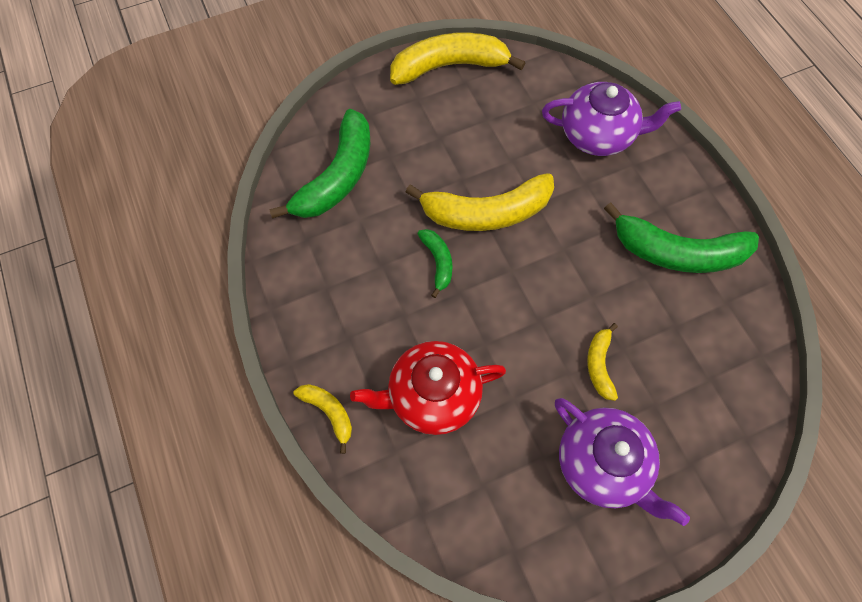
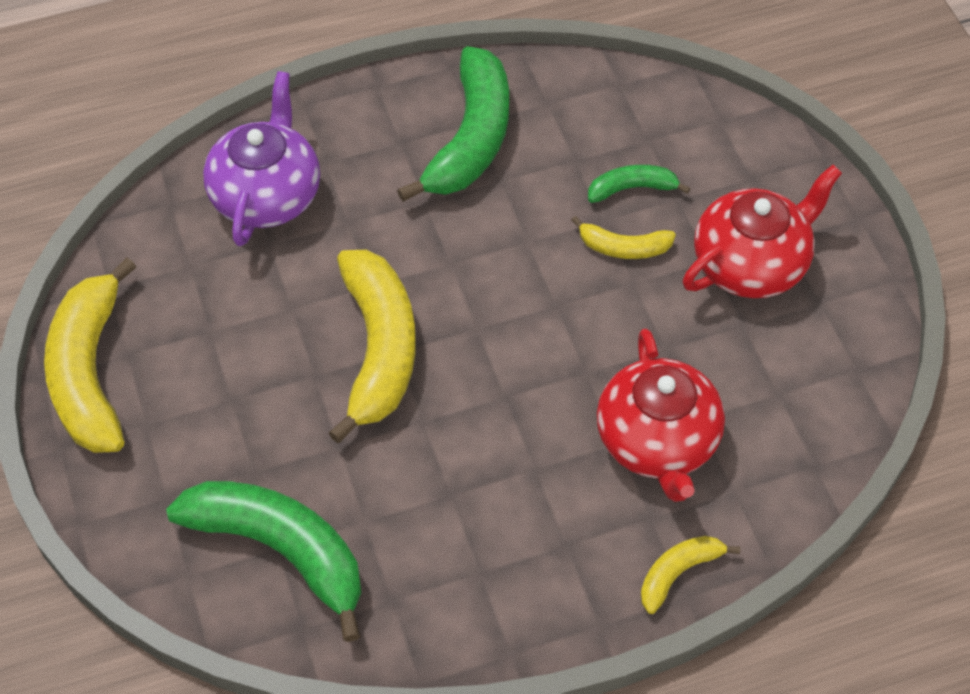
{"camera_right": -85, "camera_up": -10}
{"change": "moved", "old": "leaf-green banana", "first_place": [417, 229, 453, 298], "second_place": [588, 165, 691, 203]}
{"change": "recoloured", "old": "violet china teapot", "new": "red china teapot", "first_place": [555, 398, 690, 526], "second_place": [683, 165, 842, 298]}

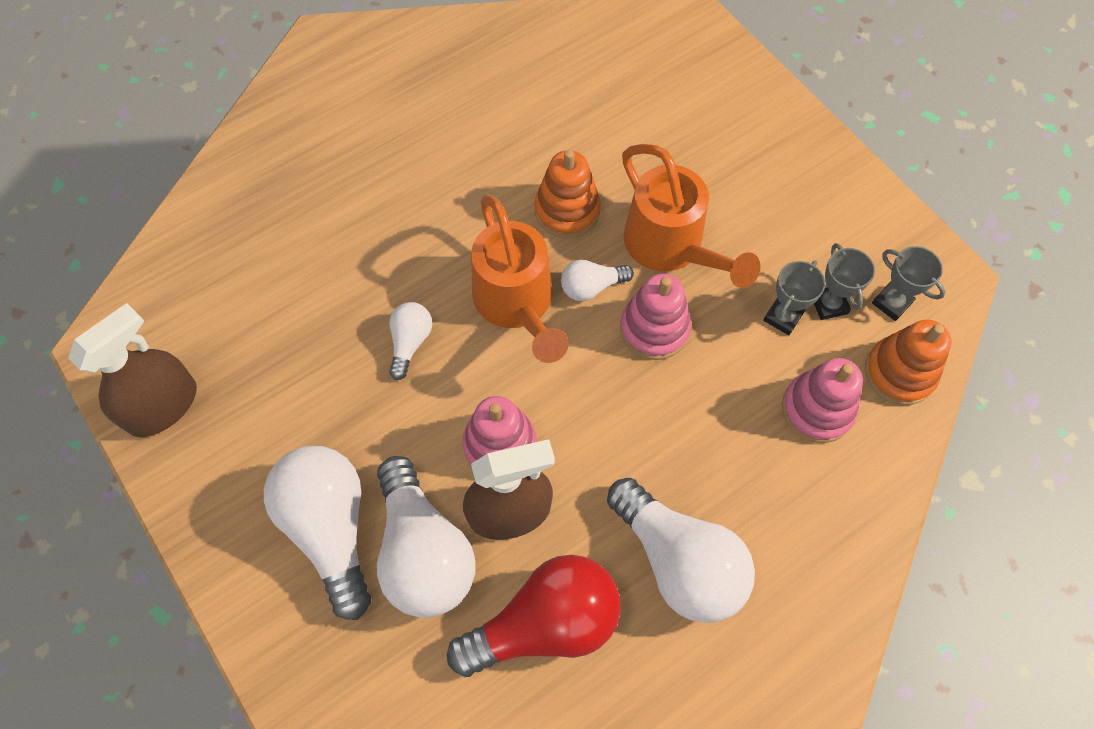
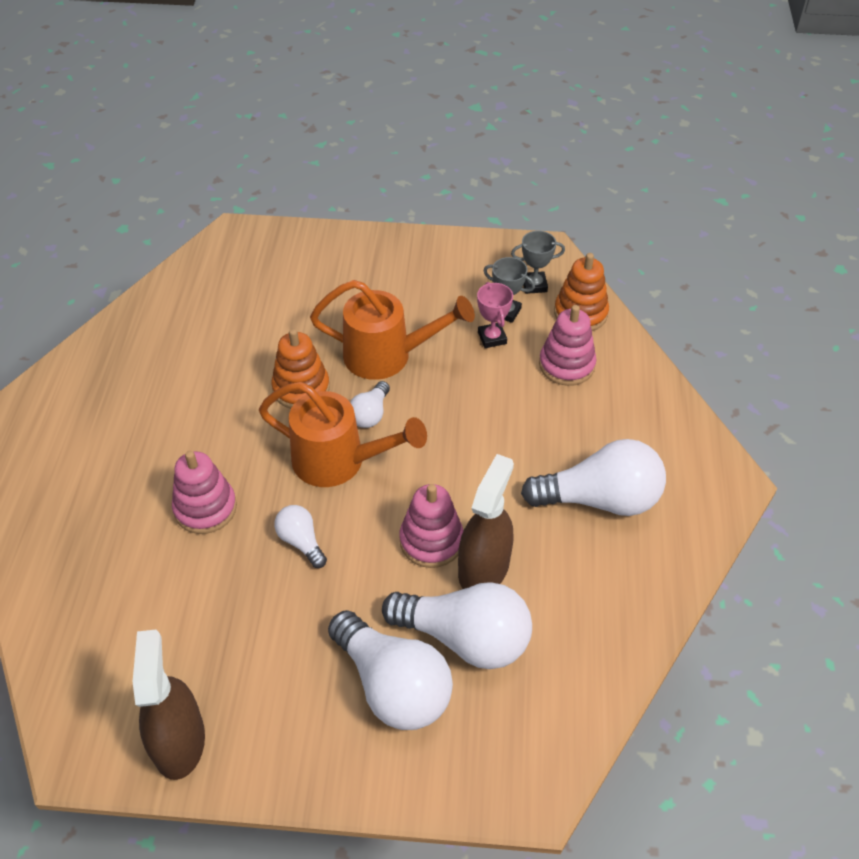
{"camera_right": -50, "camera_up": -15}
{"change": "moved", "old": "rose-pink ring stacker", "first_place": [620, 274, 691, 360], "second_place": [172, 451, 237, 534]}
{"change": "turned", "old": "white lightbulb", "first_place": [264, 446, 371, 620], "second_place": [328, 610, 453, 730], "degrees": -150}
{"change": "recoloured", "old": "gray prize cup", "new": "rose-pink prize cup", "first_place": [763, 261, 825, 335], "second_place": [477, 282, 513, 348]}
{"change": "removed", "old": "red lightbulb", "first_place": [447, 555, 621, 677]}

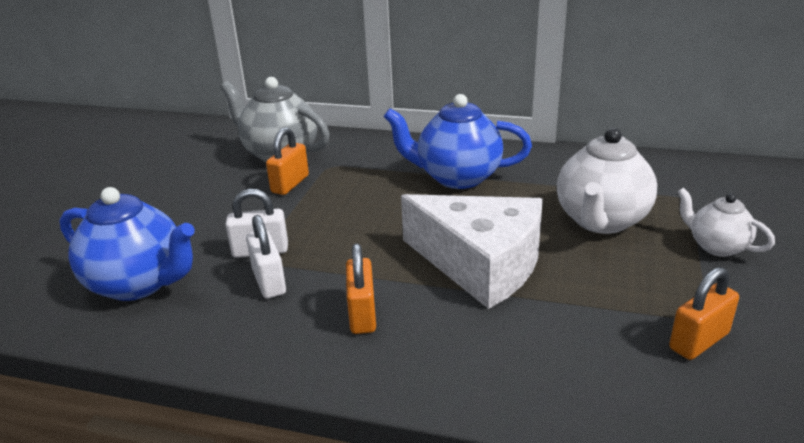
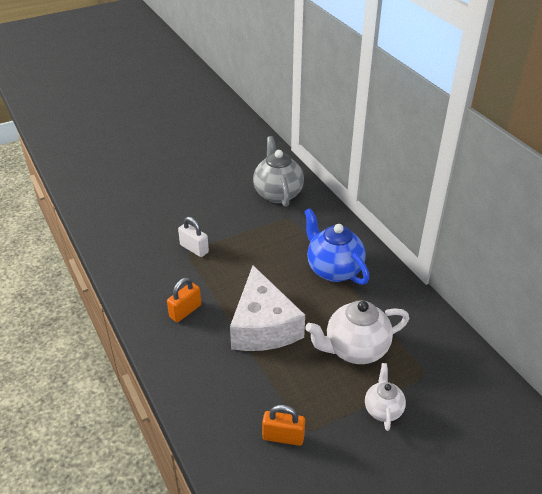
{"camera_right": 45, "camera_up": 10}
{"change": "removed", "old": "royal blue china teapot", "first_place": [60, 187, 195, 301]}
{"change": "removed", "old": "white lock", "first_place": [246, 215, 286, 299]}
{"change": "removed", "old": "orange-coloured lock", "first_place": [266, 127, 309, 195]}

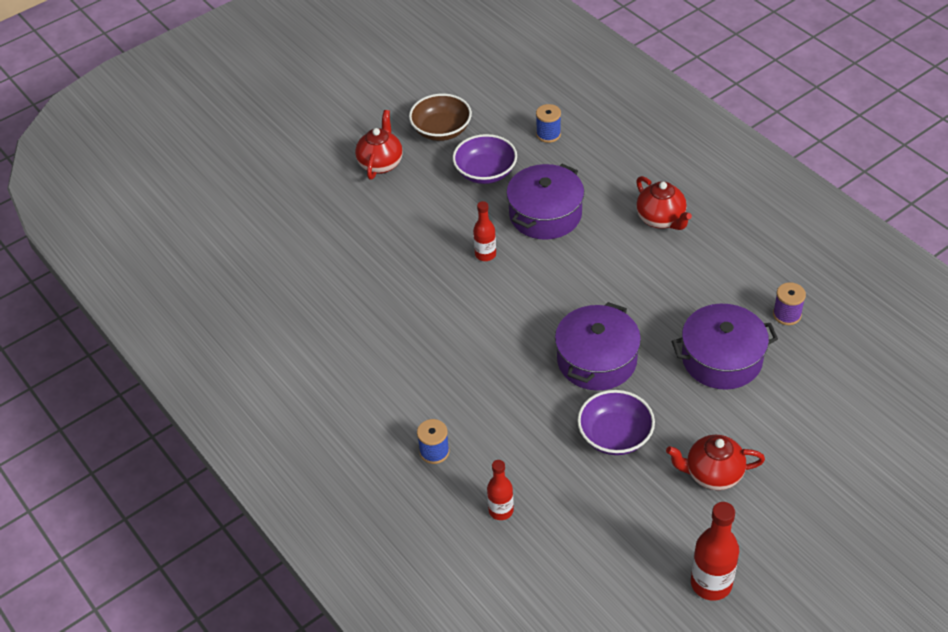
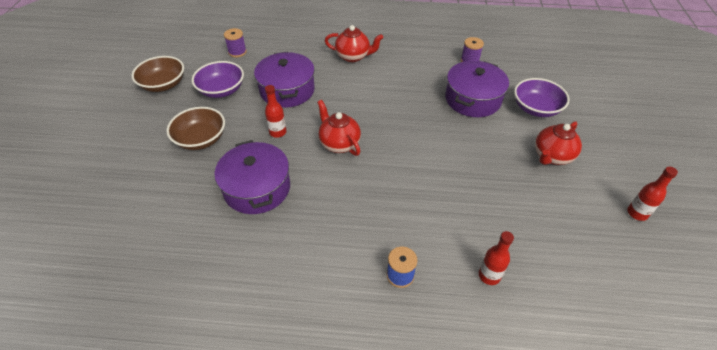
{"camera_right": -50, "camera_up": 0}
{"change": "added", "new": "russet bowl", "second_place": [167, 107, 225, 150]}
{"change": "moved", "old": "violet stockpot", "first_place": [555, 302, 641, 391], "second_place": [215, 140, 290, 214]}
{"change": "recoloured", "old": "royal blue spool", "new": "violet spool", "first_place": [536, 104, 561, 143], "second_place": [224, 28, 247, 57]}
{"change": "moved", "old": "red china teapot", "first_place": [355, 110, 403, 180], "second_place": [317, 100, 361, 156]}
{"change": "moved", "old": "violet bowl", "first_place": [577, 390, 655, 455], "second_place": [514, 78, 569, 117]}
{"change": "resized", "old": "red drink bottle", "first_place": [691, 502, 739, 601], "second_place": [627, 167, 678, 221], "factor": 0.63}

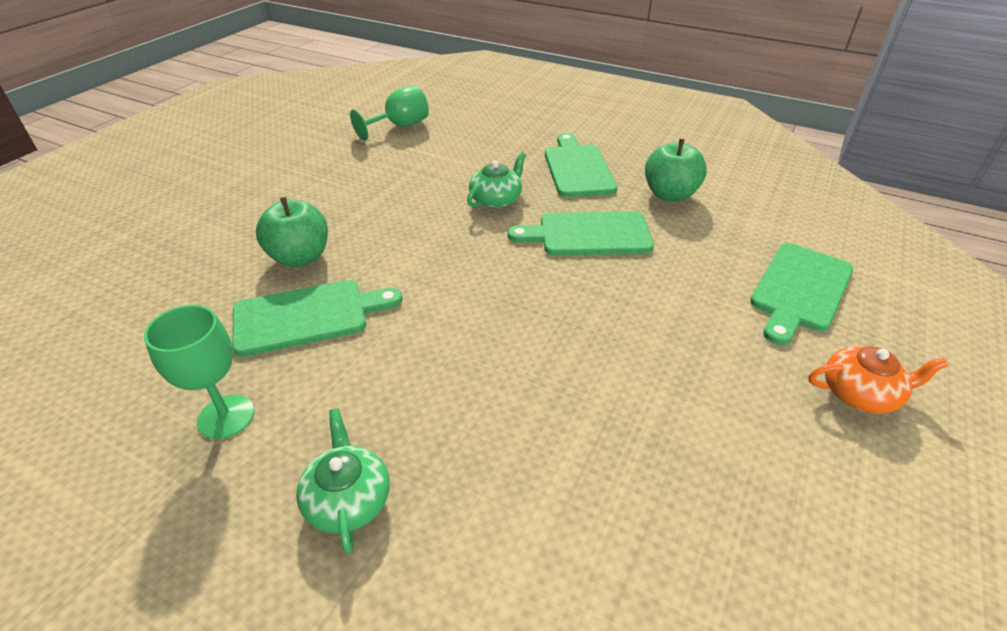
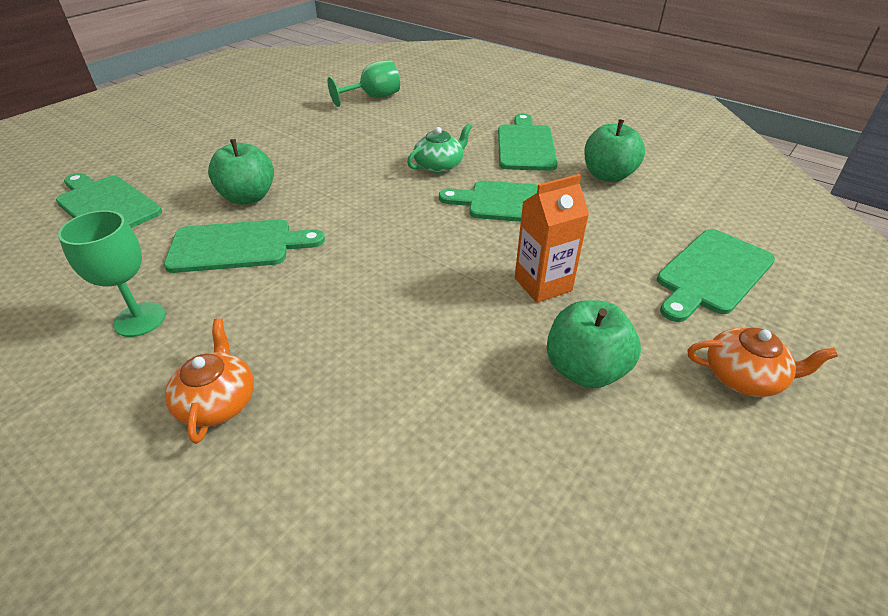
{"camera_right": 10, "camera_up": 0}
{"change": "added", "new": "leaf-green cutting board", "second_place": [56, 173, 162, 228]}
{"change": "recoloured", "old": "leaf-green china teapot", "new": "orange-coloured china teapot", "first_place": [296, 409, 390, 553], "second_place": [165, 318, 254, 444]}
{"change": "added", "new": "orange-coloured carton", "second_place": [515, 174, 589, 303]}
{"change": "added", "new": "leaf-green apple", "second_place": [547, 300, 641, 388]}

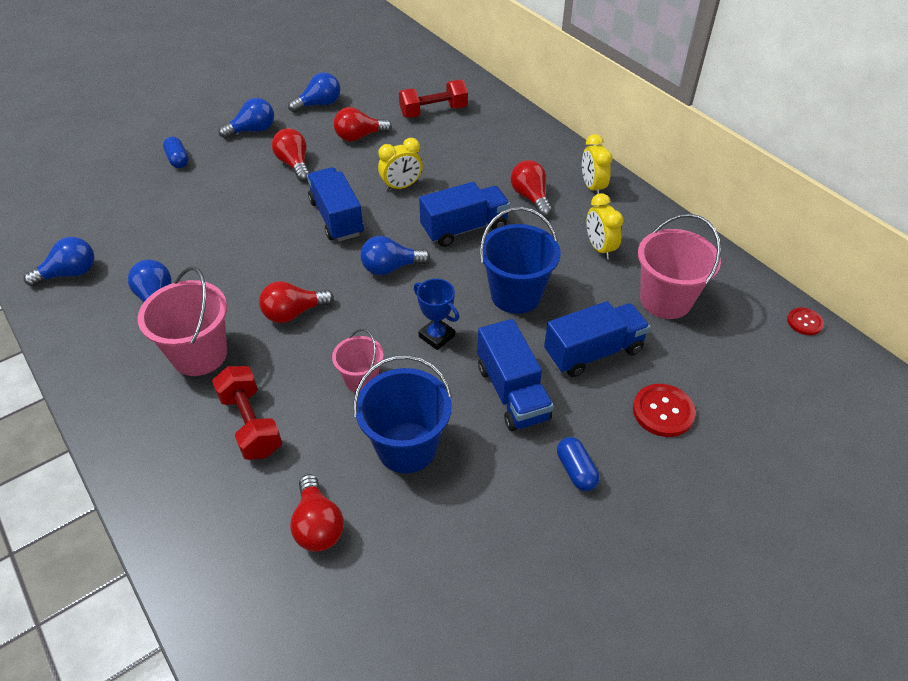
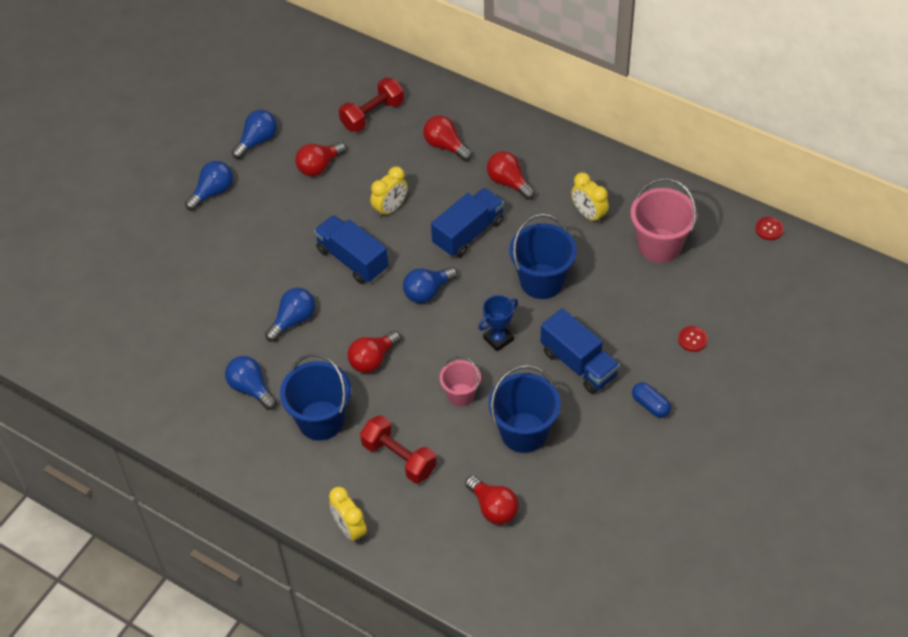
{"camera_right": -20, "camera_up": 5}
{"change": "moved", "old": "royal blue lightbulb", "first_place": [24, 237, 95, 287], "second_place": [265, 288, 315, 342]}
{"change": "recoloured", "old": "rose-pink pail", "new": "royal blue pail", "first_place": [138, 267, 227, 376], "second_place": [280, 353, 351, 441]}
{"change": "moved", "old": "bright yellow bedside clock", "first_place": [582, 134, 612, 194], "second_place": [329, 487, 367, 543]}
{"change": "moved", "old": "red lightbulb", "first_place": [272, 128, 309, 181], "second_place": [423, 115, 472, 161]}
{"change": "turned", "old": "royal blue prize cup", "first_place": [414, 279, 459, 350], "second_place": [478, 295, 518, 352], "degrees": -60}
{"change": "resized", "old": "red button", "first_place": [633, 384, 696, 437], "second_place": [678, 326, 708, 352], "factor": 0.62}
{"change": "removed", "old": "royal blue pill", "first_place": [163, 137, 189, 168]}
{"change": "removed", "old": "royal blue lorry", "first_place": [544, 301, 650, 377]}

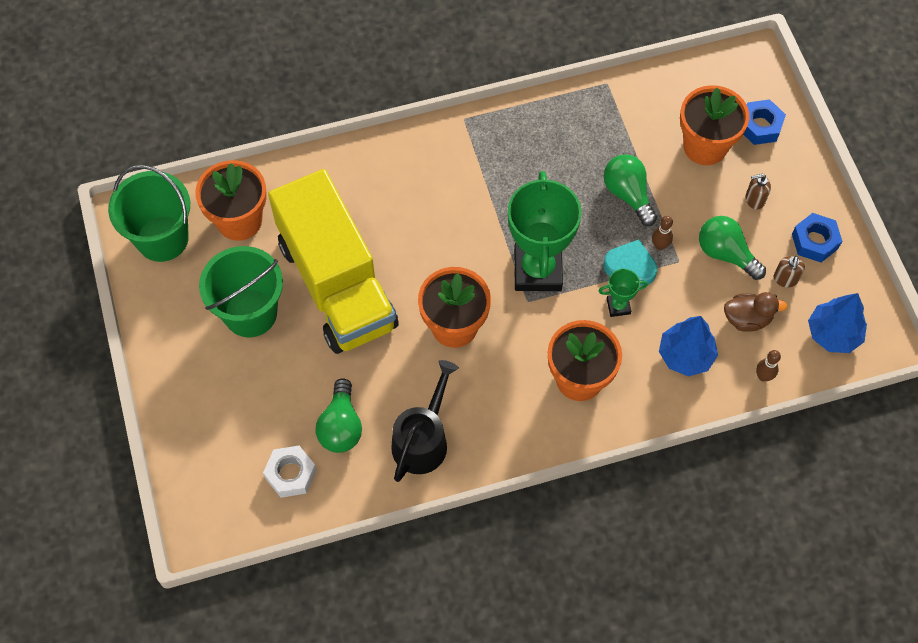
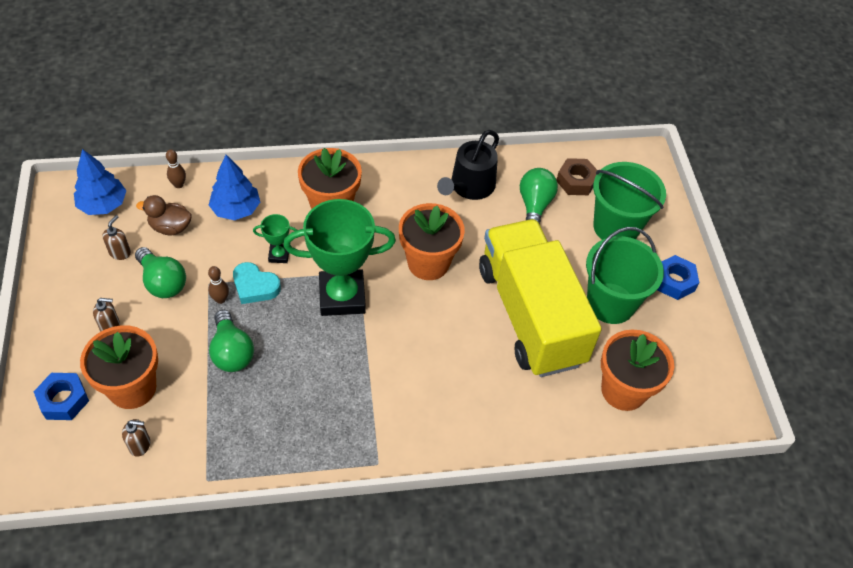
{"camera_right": -175, "camera_up": -10}
{"change": "added", "new": "russet pump bottle", "second_place": [122, 419, 150, 457]}
{"change": "turned", "old": "leaf-green prize cup", "first_place": [508, 171, 582, 291], "second_place": [283, 199, 396, 316], "degrees": 75}
{"change": "recoloured", "old": "white nut", "new": "russet nut", "first_place": [263, 446, 317, 498], "second_place": [557, 158, 597, 195]}
{"change": "moved", "old": "leaf-green pail", "first_place": [108, 165, 190, 262], "second_place": [593, 162, 666, 240]}
{"change": "moved", "old": "royal blue nut", "first_place": [792, 213, 842, 262], "second_place": [658, 255, 699, 300]}

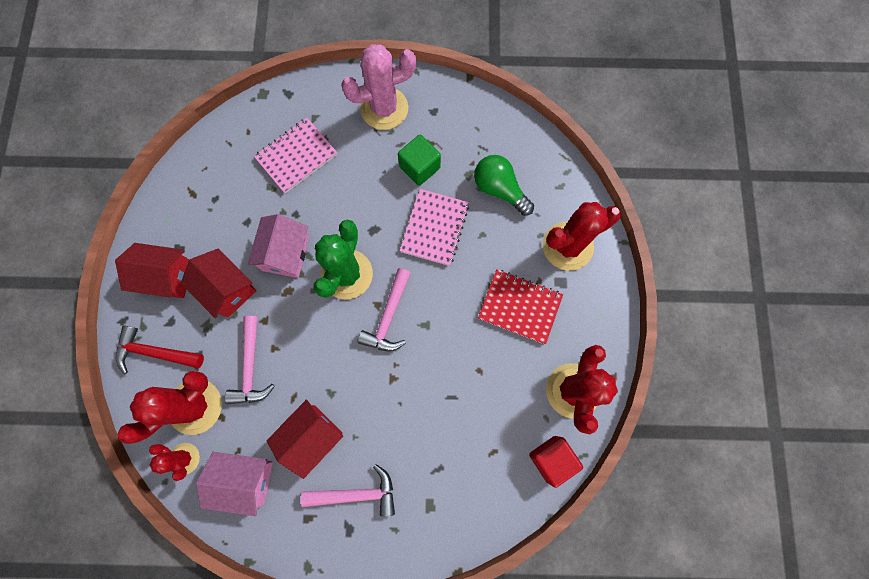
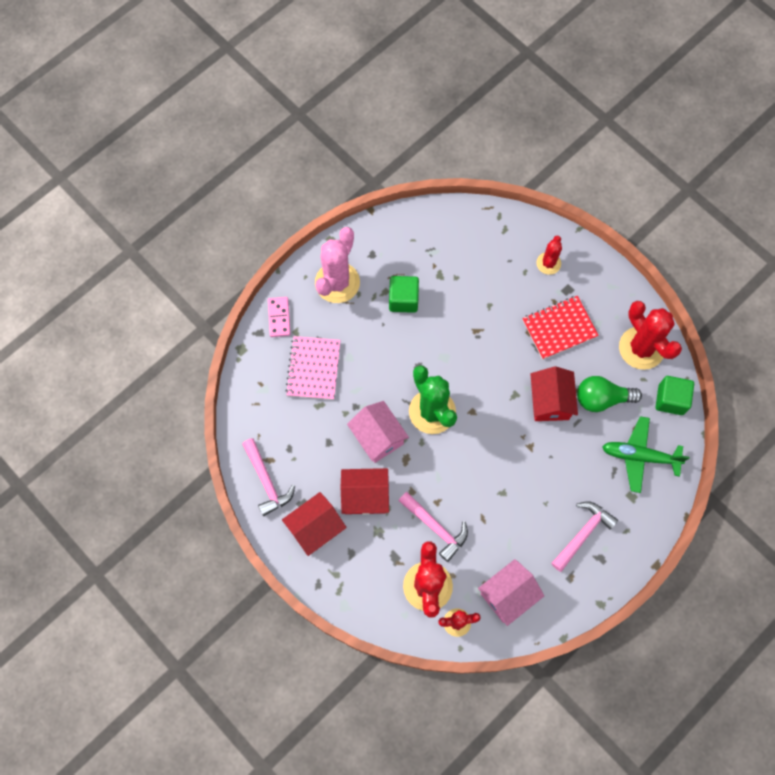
{"camera_right": -45, "camera_up": -5}
{"change": "moved", "old": "rose-pink hammer", "first_place": [357, 268, 411, 352], "second_place": [242, 438, 295, 516]}
{"change": "added", "new": "rose-pink domino", "second_place": [268, 297, 290, 337]}
{"change": "moved", "old": "red house", "first_place": [267, 399, 343, 479], "second_place": [530, 366, 578, 421]}
{"change": "resized", "old": "red cactus", "first_place": [543, 202, 621, 271], "second_place": [536, 235, 562, 275], "factor": 0.55}
{"change": "moved", "old": "leaf-green lightbulb", "first_place": [474, 155, 534, 216], "second_place": [577, 376, 642, 412]}
{"change": "added", "new": "leaf-green aeroplane", "second_place": [602, 416, 690, 493]}
{"change": "recoloured", "old": "red cube", "new": "leaf-green cube", "first_place": [529, 436, 583, 488], "second_place": [656, 376, 694, 415]}
{"change": "removed", "old": "red hammer", "first_place": [116, 325, 204, 374]}
{"change": "removed", "old": "rose-pink notepad", "first_place": [400, 189, 469, 266]}

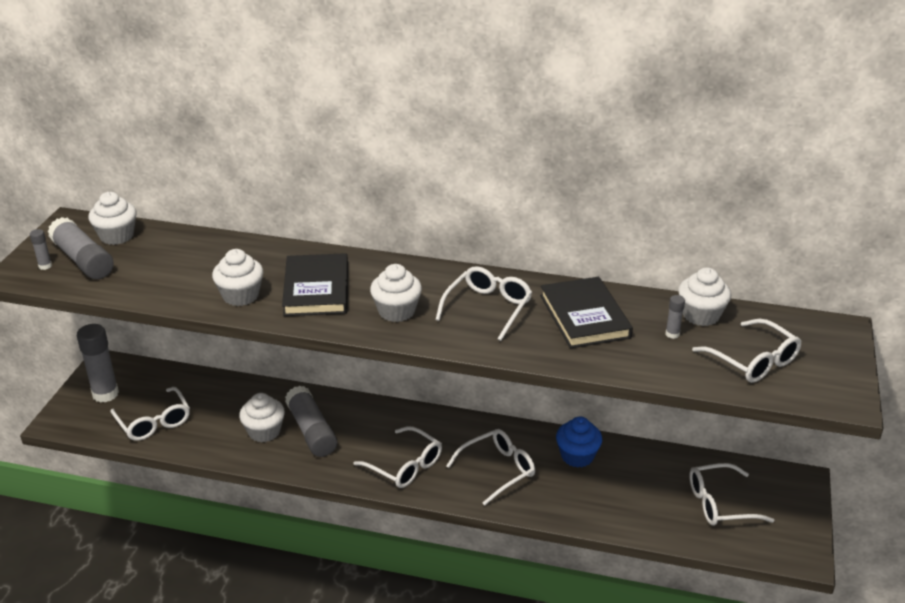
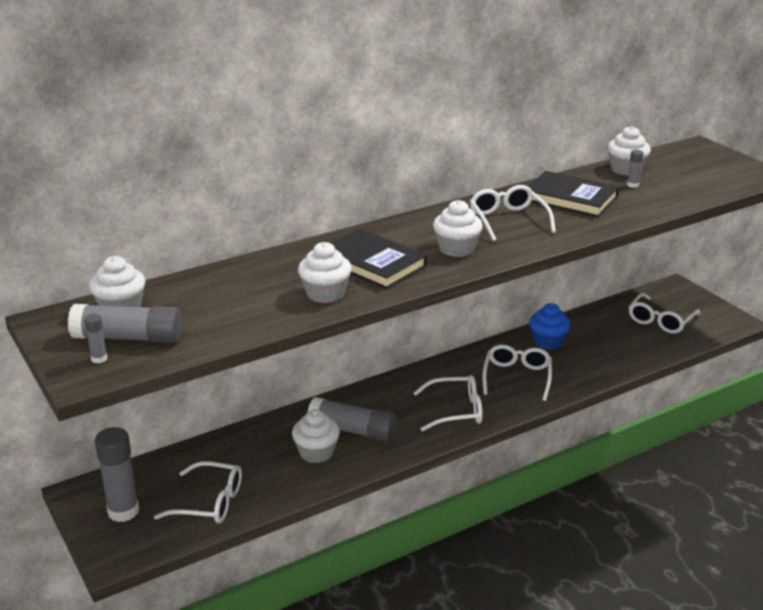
{"camera_right": -45, "camera_up": -5}
{"change": "removed", "old": "white spectacles", "first_place": [692, 319, 801, 383]}

